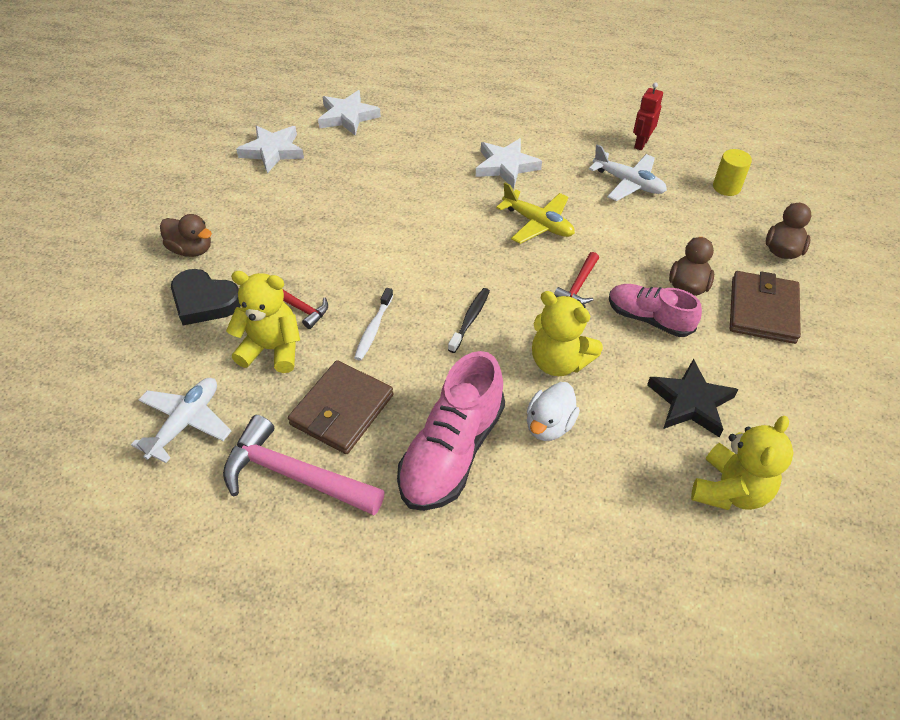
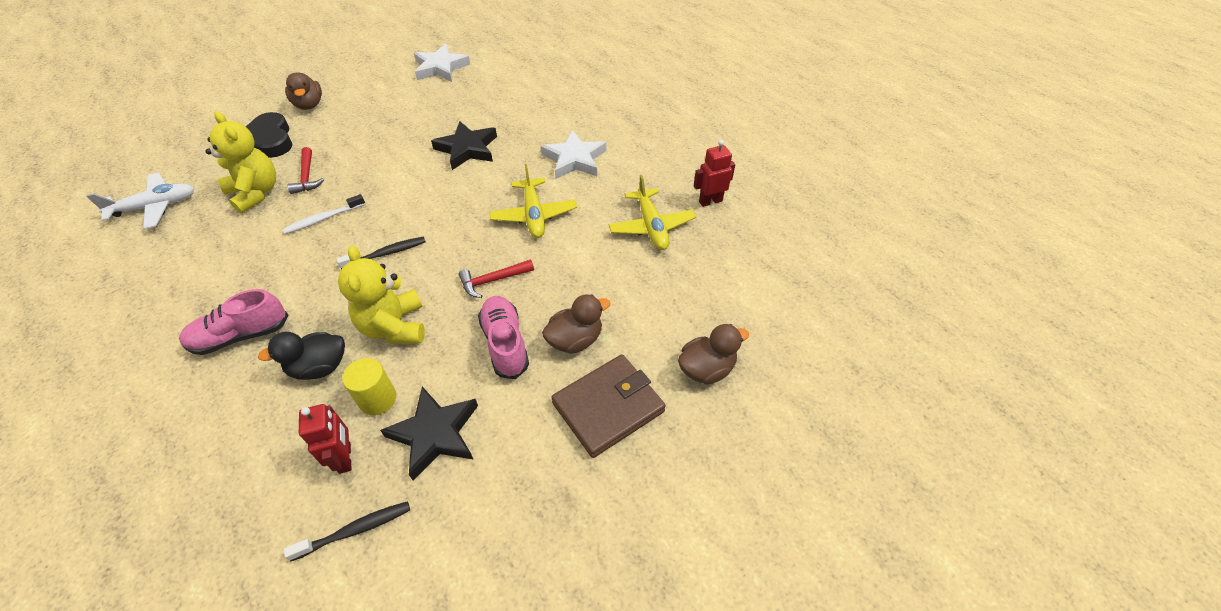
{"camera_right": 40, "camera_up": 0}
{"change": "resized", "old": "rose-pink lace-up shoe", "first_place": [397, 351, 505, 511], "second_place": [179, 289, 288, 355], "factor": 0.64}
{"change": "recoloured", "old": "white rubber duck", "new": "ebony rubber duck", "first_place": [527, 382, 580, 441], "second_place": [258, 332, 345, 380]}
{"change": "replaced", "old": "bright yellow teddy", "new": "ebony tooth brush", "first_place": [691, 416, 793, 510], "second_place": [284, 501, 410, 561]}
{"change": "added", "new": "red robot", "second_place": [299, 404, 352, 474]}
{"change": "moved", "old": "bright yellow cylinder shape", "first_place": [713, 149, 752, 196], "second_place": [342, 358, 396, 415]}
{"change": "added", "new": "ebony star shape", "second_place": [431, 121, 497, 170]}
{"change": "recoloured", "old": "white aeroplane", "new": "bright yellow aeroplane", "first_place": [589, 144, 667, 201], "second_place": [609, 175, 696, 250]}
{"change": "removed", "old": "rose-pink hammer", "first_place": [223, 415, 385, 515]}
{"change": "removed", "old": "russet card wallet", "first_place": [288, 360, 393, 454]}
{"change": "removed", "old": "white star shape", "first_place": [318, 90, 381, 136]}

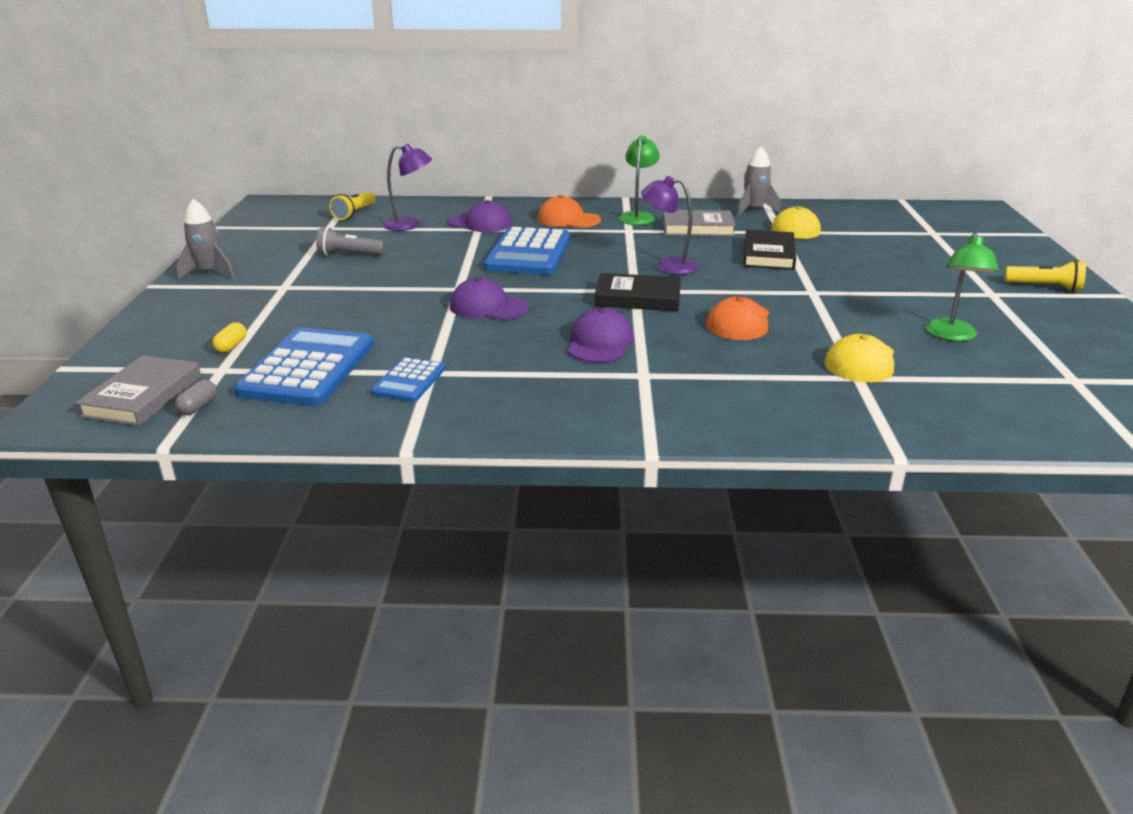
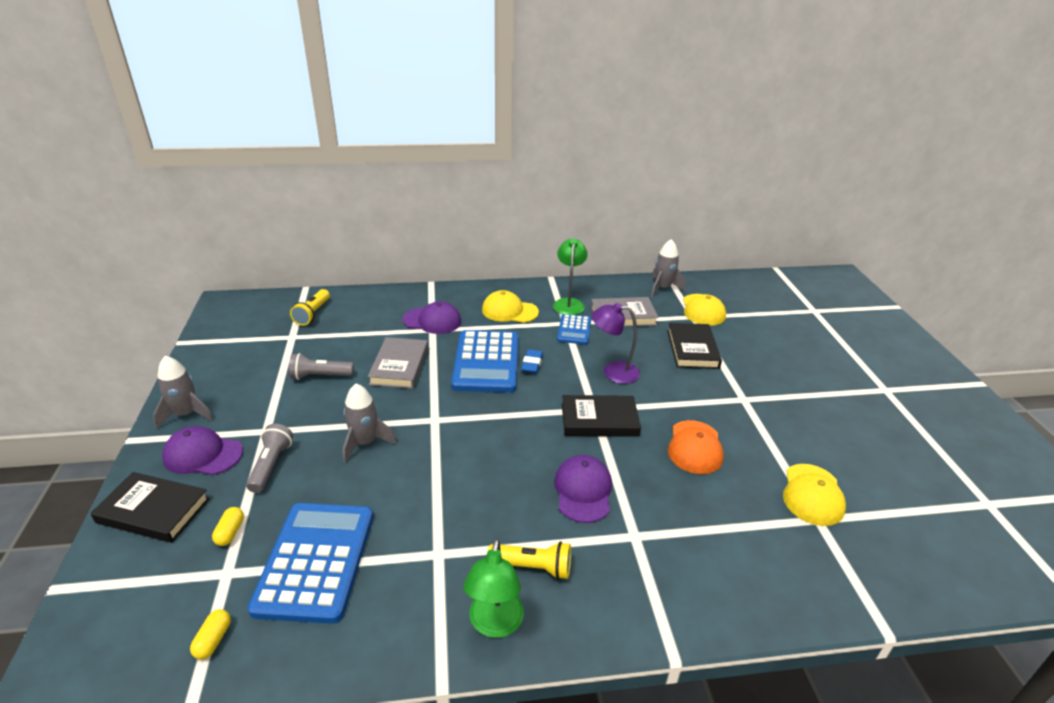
{"camera_right": -10, "camera_up": 5}
{"change": "added", "new": "ebony hardback", "second_place": [90, 472, 210, 543]}
{"change": "moved", "old": "violet baseball cap", "first_place": [450, 277, 529, 320], "second_place": [162, 426, 243, 475]}
{"change": "recoloured", "old": "gray pill", "new": "bright yellow pill", "first_place": [175, 380, 217, 415], "second_place": [190, 609, 231, 659]}
{"change": "added", "new": "gray flashlight", "second_place": [246, 424, 293, 493]}
{"change": "added", "new": "gray rocket", "second_place": [343, 384, 397, 463]}
{"change": "moved", "old": "gray hardback", "first_place": [75, 355, 201, 426], "second_place": [368, 337, 428, 389]}
{"change": "moved", "old": "leaf-green lamp", "first_place": [926, 233, 999, 341], "second_place": [463, 538, 524, 638]}
{"change": "recoloured", "old": "orange-coloured baseball cap", "new": "bright yellow baseball cap", "first_place": [538, 195, 601, 228], "second_place": [482, 290, 539, 323]}
{"change": "moved", "old": "bright yellow flashlight", "first_place": [1005, 260, 1086, 291], "second_place": [488, 541, 571, 580]}
{"change": "added", "new": "royal blue gum eraser", "second_place": [521, 349, 543, 373]}
{"change": "moved", "old": "royal blue calculator", "first_place": [371, 357, 445, 402], "second_place": [557, 314, 591, 345]}
{"change": "removed", "old": "violet lamp", "first_place": [383, 144, 432, 231]}

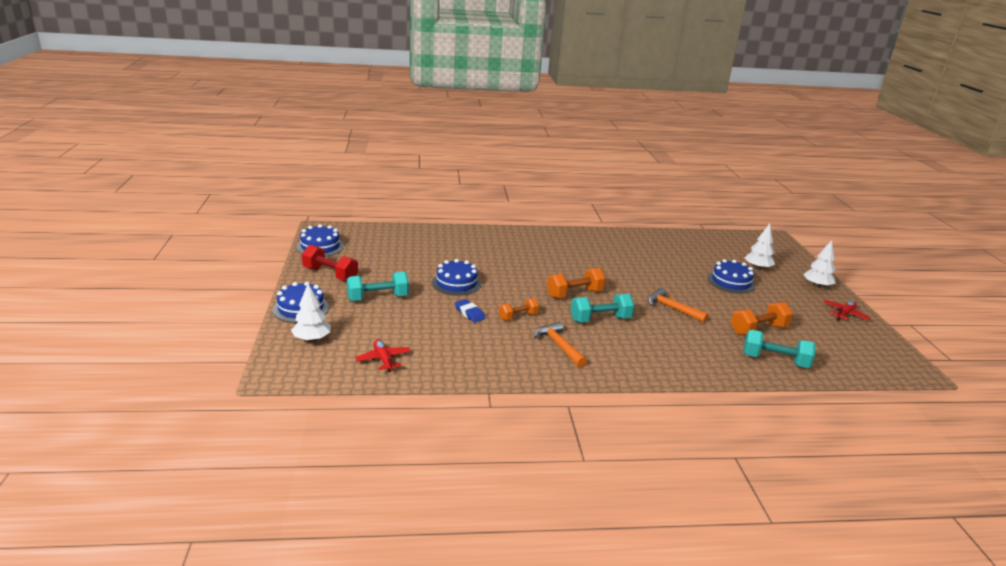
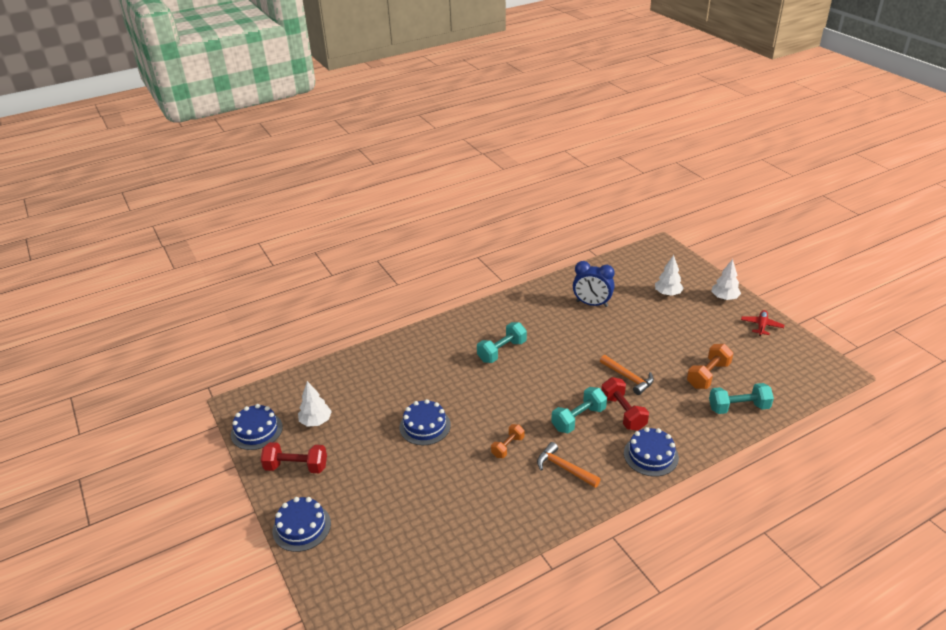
{"camera_right": -20, "camera_up": 10}
{"change": "moved", "old": "white toy tree", "first_place": [291, 283, 331, 342], "second_place": [298, 381, 332, 427]}
{"change": "moved", "old": "teal dumbbell", "first_place": [347, 272, 409, 301], "second_place": [477, 322, 527, 363]}
{"change": "added", "new": "royal blue bedside clock", "second_place": [573, 261, 615, 307]}
{"change": "turned", "old": "orange-coloured hammer", "first_place": [648, 288, 709, 323], "second_place": [600, 355, 654, 395], "degrees": -150}
{"change": "added", "new": "red dumbbell", "second_place": [601, 377, 649, 431]}
{"change": "moved", "old": "royal blue cake", "first_place": [708, 259, 755, 294], "second_place": [624, 427, 679, 477]}
{"change": "removed", "old": "red aeroplane", "first_place": [355, 339, 411, 372]}
{"change": "removed", "old": "royal blue gum eraser", "first_place": [455, 299, 485, 323]}
{"change": "removed", "old": "orange-coloured dumbbell", "first_place": [547, 268, 606, 298]}

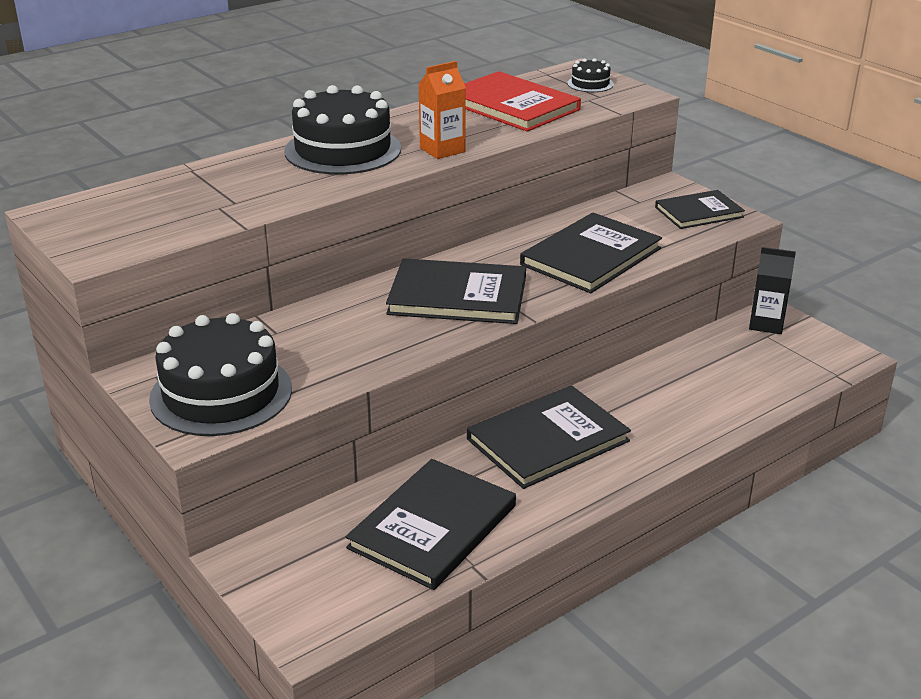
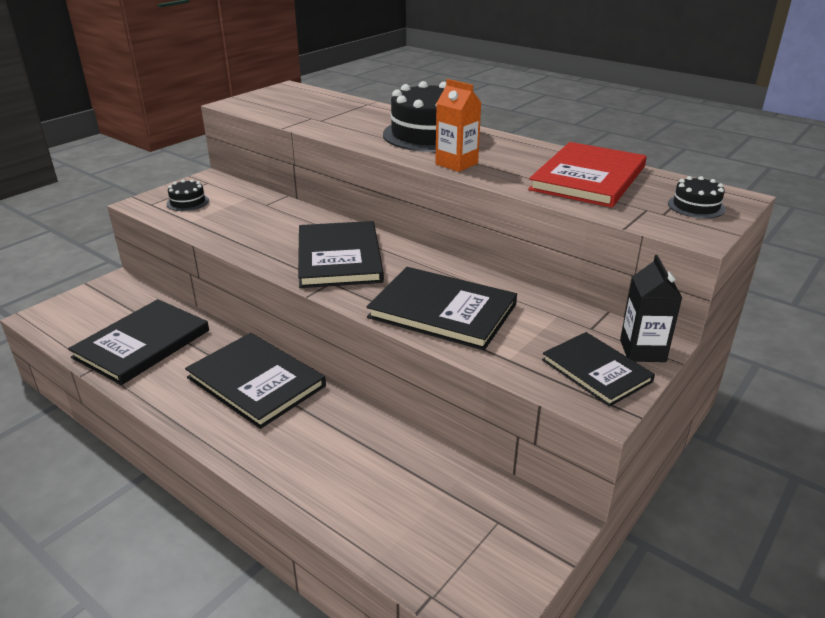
{"camera_right": 75, "camera_up": 0}
{"change": "turned", "old": "ebony hardback", "first_place": [346, 459, 516, 590], "second_place": [68, 299, 209, 385], "degrees": -75}
{"change": "resized", "old": "ebony cake", "first_place": [149, 313, 292, 436], "second_place": [166, 179, 209, 211], "factor": 0.45}
{"change": "moved", "old": "ebony carton", "first_place": [749, 247, 796, 334], "second_place": [620, 255, 682, 362]}

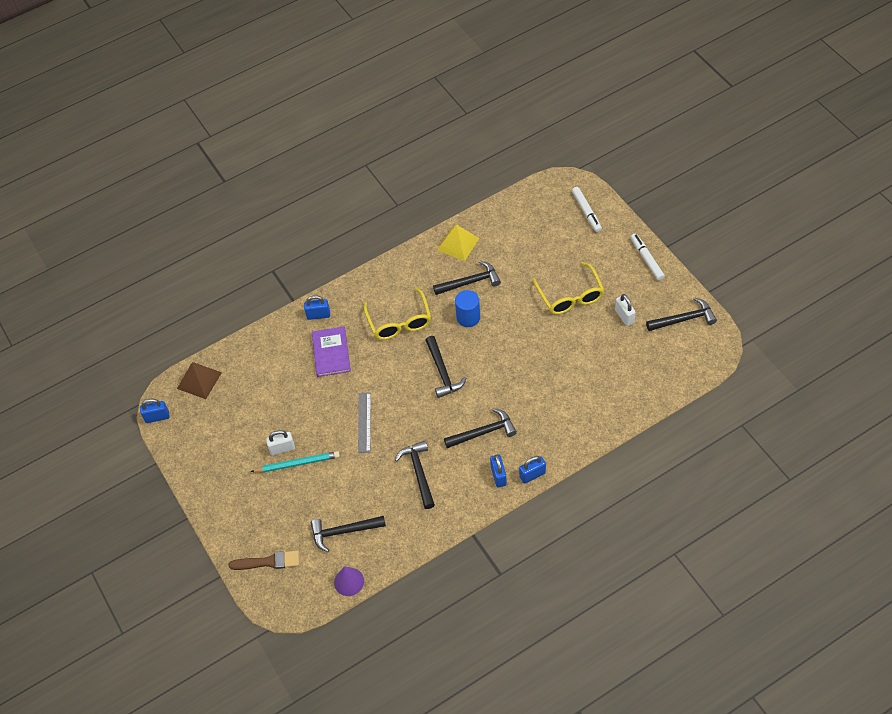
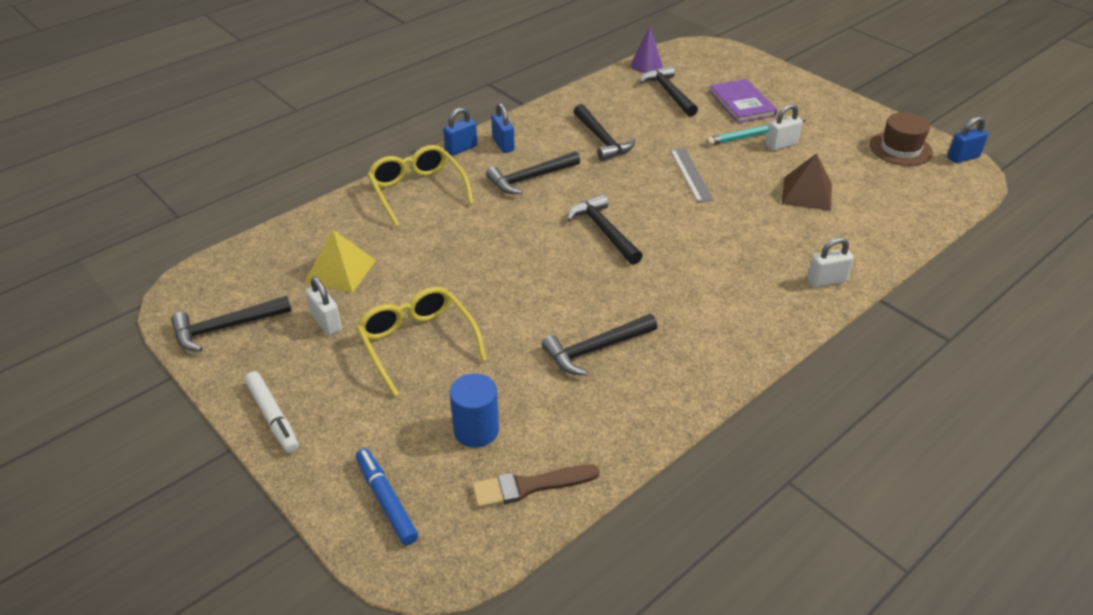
{"camera_right": 165, "camera_up": -15}
{"change": "moved", "old": "bright yellow pyramid shape", "first_place": [437, 224, 479, 261], "second_place": [305, 229, 376, 293]}
{"change": "recoloured", "old": "white marker pen", "new": "royal blue marker pen", "first_place": [572, 187, 602, 232], "second_place": [356, 448, 418, 545]}
{"change": "moved", "old": "bright yellow spectacles", "first_place": [363, 288, 431, 340], "second_place": [367, 145, 474, 227]}
{"change": "moved", "old": "royal blue cylinder shape", "first_place": [455, 290, 480, 327], "second_place": [450, 373, 499, 448]}
{"change": "moved", "old": "russet paintbrush", "first_place": [229, 551, 299, 570], "second_place": [472, 465, 599, 508]}
{"change": "turned", "old": "ebony hammer", "first_place": [311, 516, 386, 552], "second_place": [640, 65, 698, 117], "degrees": -90}
{"change": "moved", "old": "violet hardback", "first_place": [312, 326, 351, 377], "second_place": [709, 79, 777, 123]}
{"change": "moved", "old": "russet pyramid shape", "first_place": [177, 362, 222, 399], "second_place": [782, 153, 832, 211]}
{"change": "recoloured", "old": "royal blue lock", "new": "white lock", "first_place": [304, 295, 330, 320], "second_place": [807, 237, 854, 288]}
{"change": "added", "new": "russet hat", "second_place": [870, 112, 933, 166]}

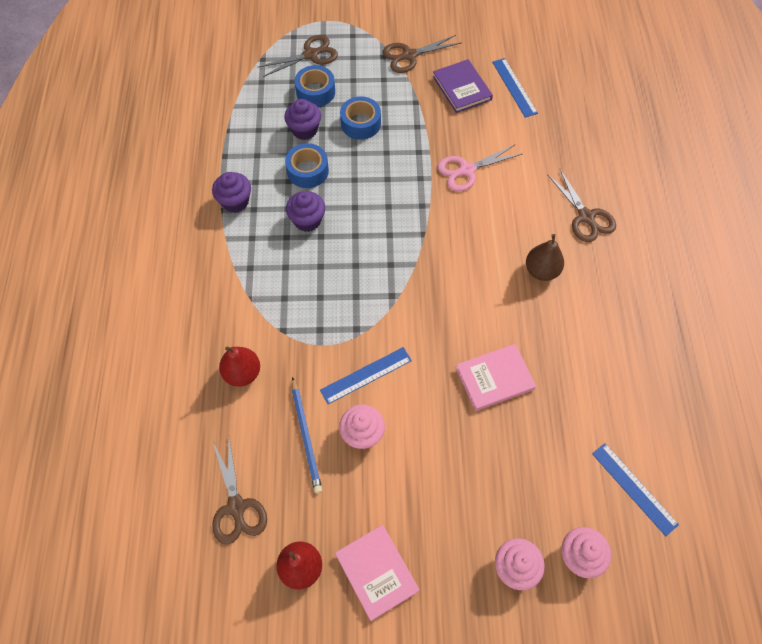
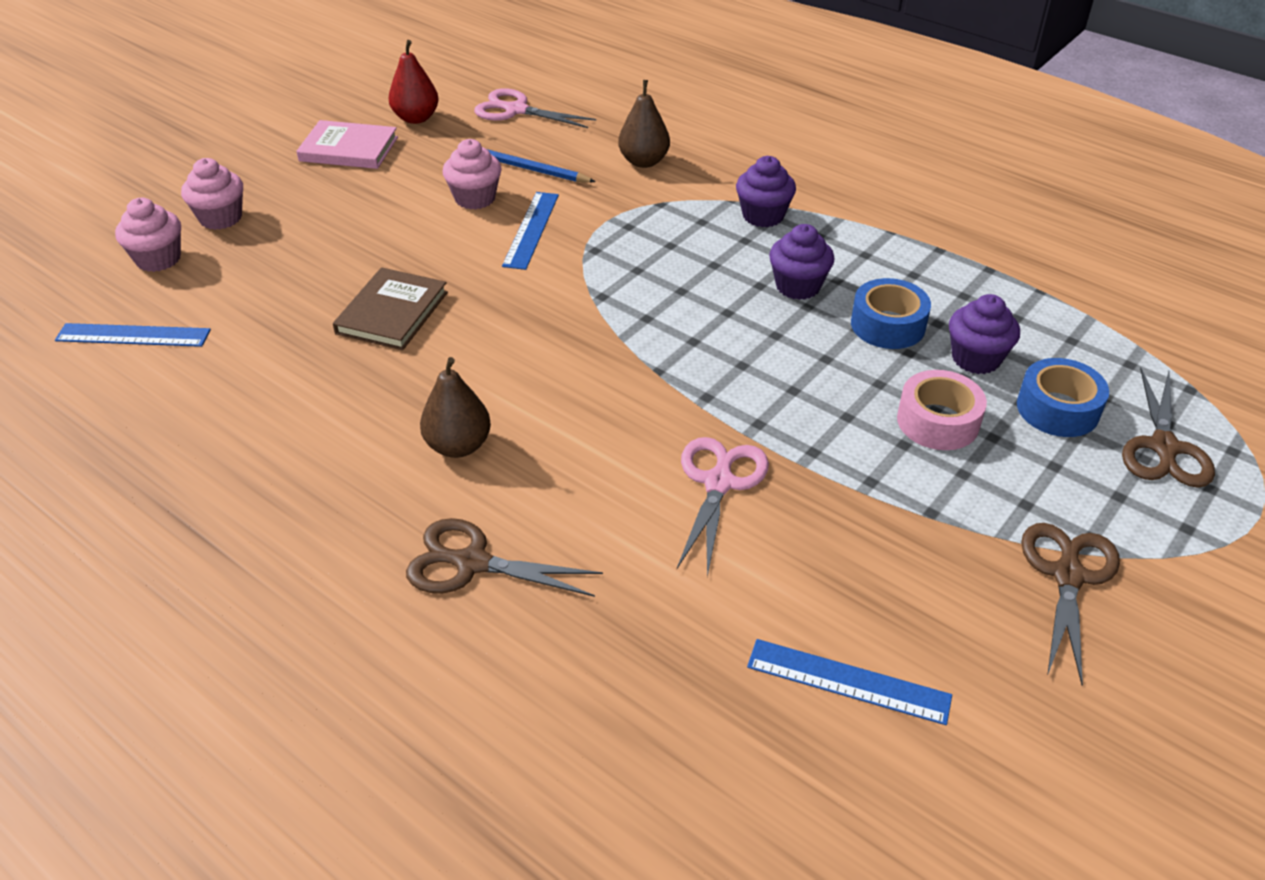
{"camera_right": 130, "camera_up": -20}
{"change": "recoloured", "old": "rose-pink hardback", "new": "russet hardback", "first_place": [456, 344, 536, 411], "second_place": [333, 267, 448, 350]}
{"change": "recoloured", "old": "russet pair of scissors", "new": "rose-pink pair of scissors", "first_place": [212, 438, 267, 545], "second_place": [474, 88, 596, 128]}
{"change": "recoloured", "old": "red pear", "new": "russet pear", "first_place": [219, 346, 260, 387], "second_place": [618, 80, 670, 168]}
{"change": "moved", "old": "violet fairy cake", "first_place": [212, 172, 251, 213], "second_place": [736, 156, 796, 227]}
{"change": "recoloured", "old": "royal blue tape", "new": "rose-pink tape", "first_place": [340, 96, 381, 140], "second_place": [897, 370, 987, 450]}
{"change": "removed", "old": "violet hardback", "first_place": [433, 59, 493, 113]}

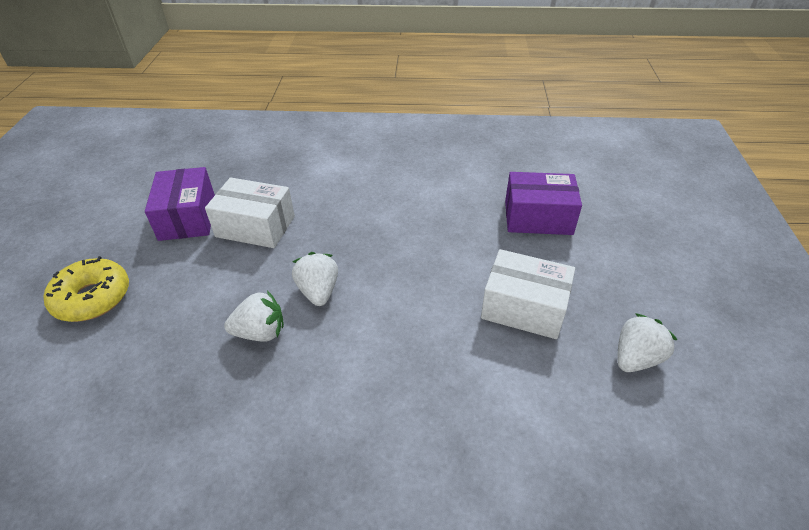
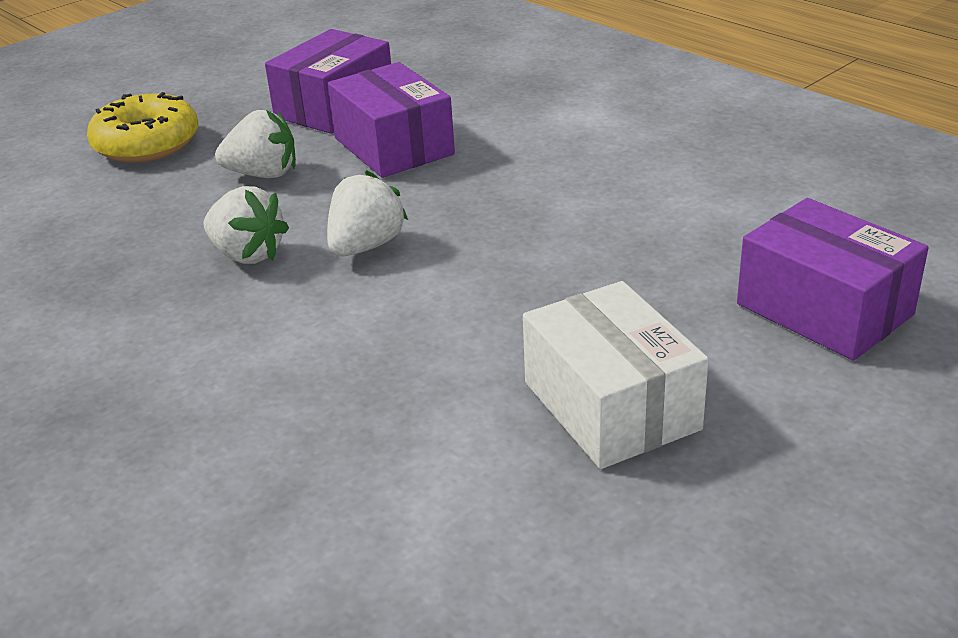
{"camera_right": 45, "camera_up": -10}
{"change": "moved", "old": "white strawberry", "first_place": [617, 313, 677, 372], "second_place": [215, 110, 296, 178]}
{"change": "recoloured", "old": "white package", "new": "violet package", "first_place": [205, 178, 295, 248], "second_place": [327, 62, 455, 178]}

